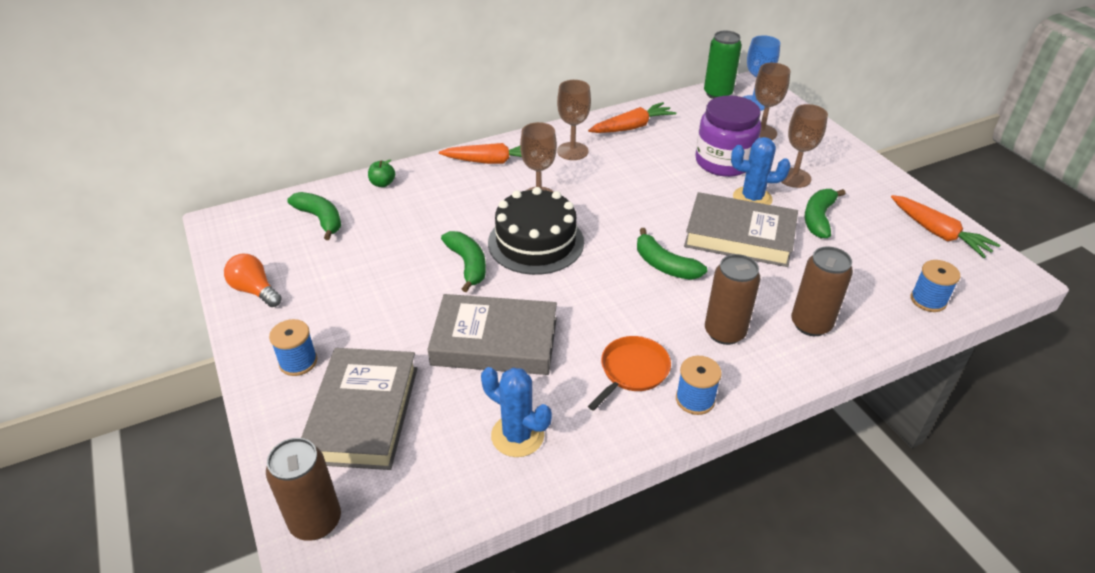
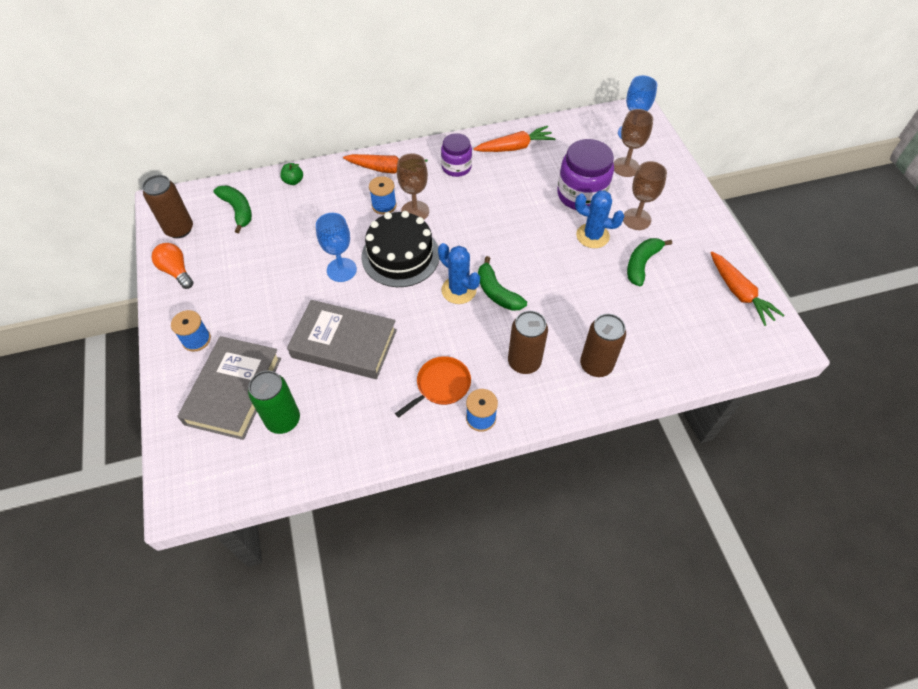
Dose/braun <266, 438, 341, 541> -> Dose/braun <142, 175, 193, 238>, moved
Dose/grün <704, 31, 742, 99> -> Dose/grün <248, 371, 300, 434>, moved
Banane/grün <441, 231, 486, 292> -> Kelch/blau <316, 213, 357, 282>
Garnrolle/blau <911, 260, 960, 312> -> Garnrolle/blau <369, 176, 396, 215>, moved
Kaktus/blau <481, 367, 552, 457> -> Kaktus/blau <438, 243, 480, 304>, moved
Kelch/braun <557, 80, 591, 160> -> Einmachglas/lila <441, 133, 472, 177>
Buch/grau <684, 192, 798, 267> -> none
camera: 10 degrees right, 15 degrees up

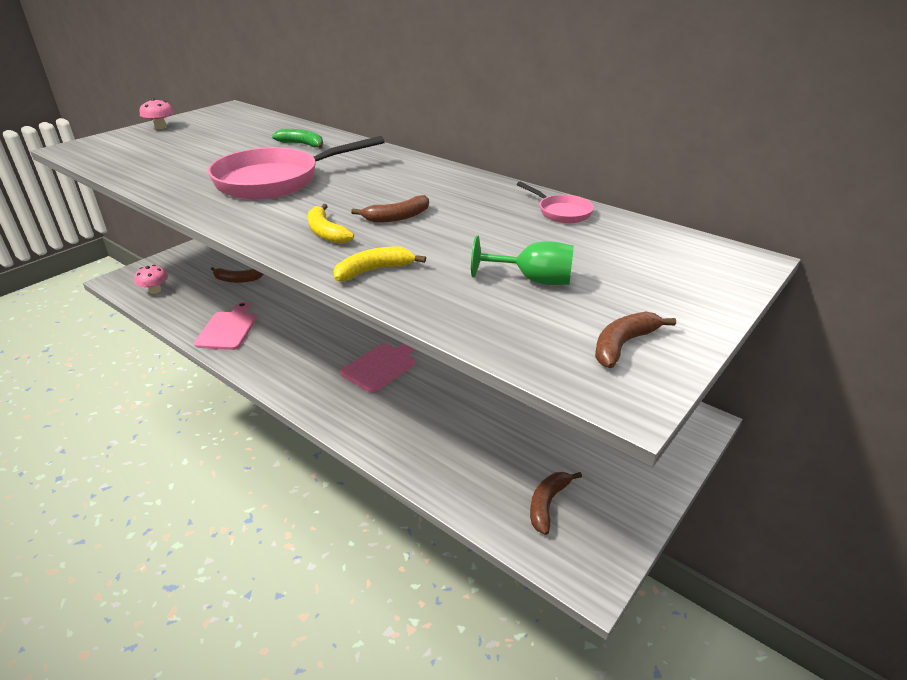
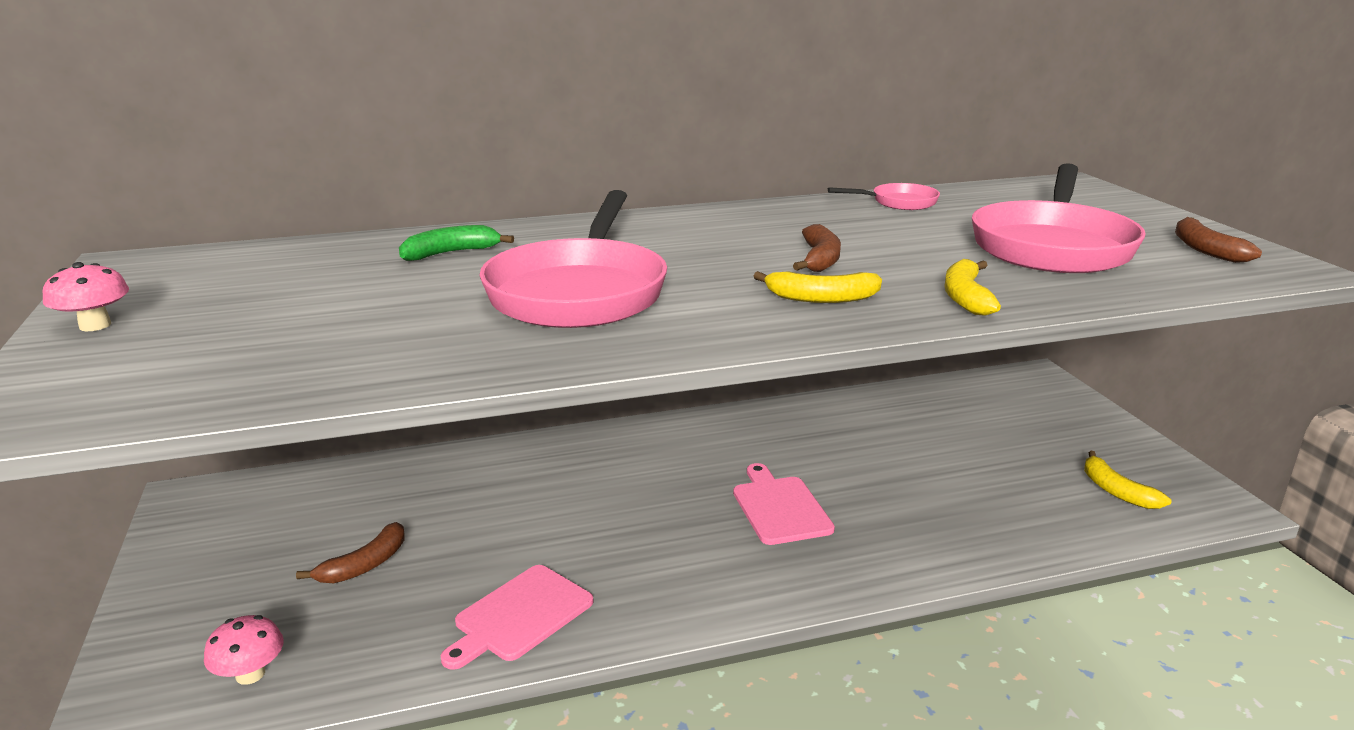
Schneidebrett/rosa <194, 302, 257, 350> -> Schneidebrett/rosa <441, 565, 594, 670>, 90 degrees counterclockwise
Kelch/grün <471, 235, 574, 285> -> Pfanne/rosa <972, 163, 1146, 273>
Banane/braun <530, 472, 582, 535> -> Banane/gelb <1084, 451, 1171, 509>
camera: 55 degrees left, 10 degrees down

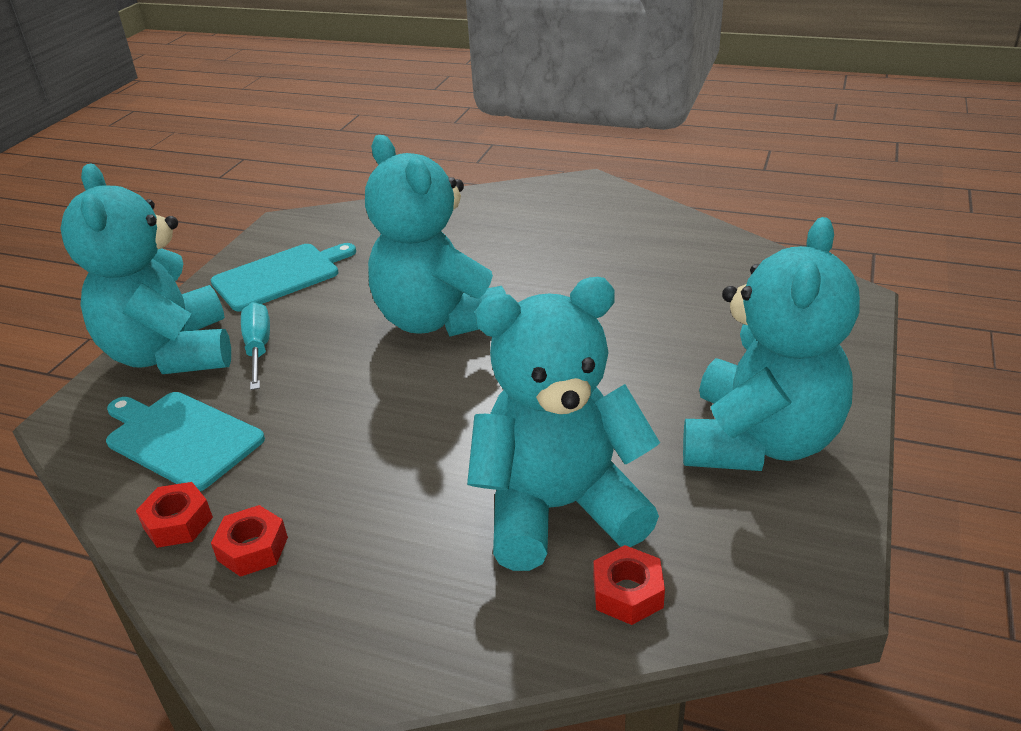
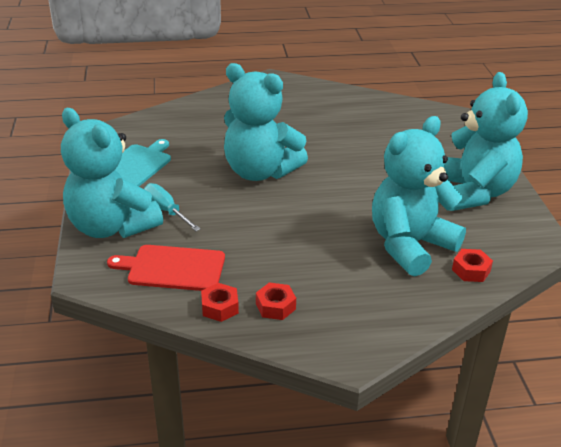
Schneidebrett/türkis <106, 392, 265, 491> -> Schneidebrett/rot <107, 245, 225, 291>
camera: 30 degrees left, 0 degrees up

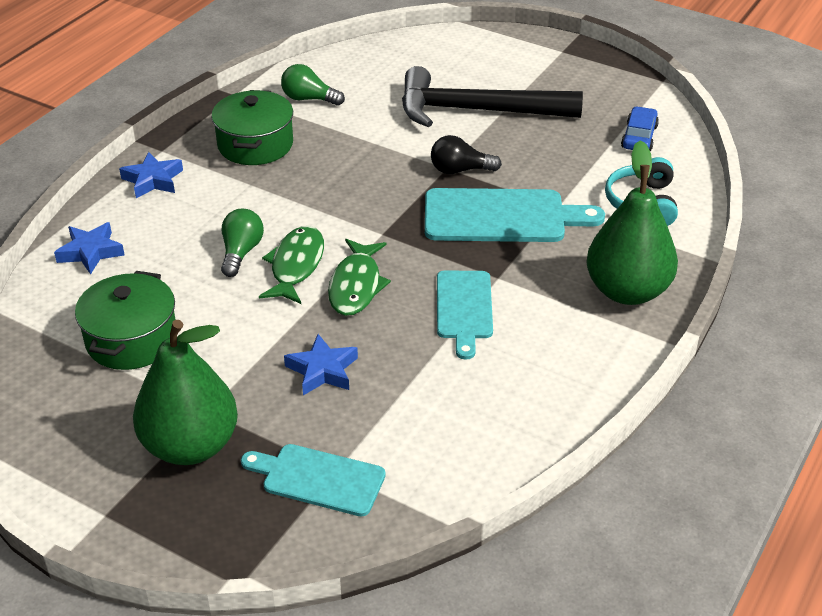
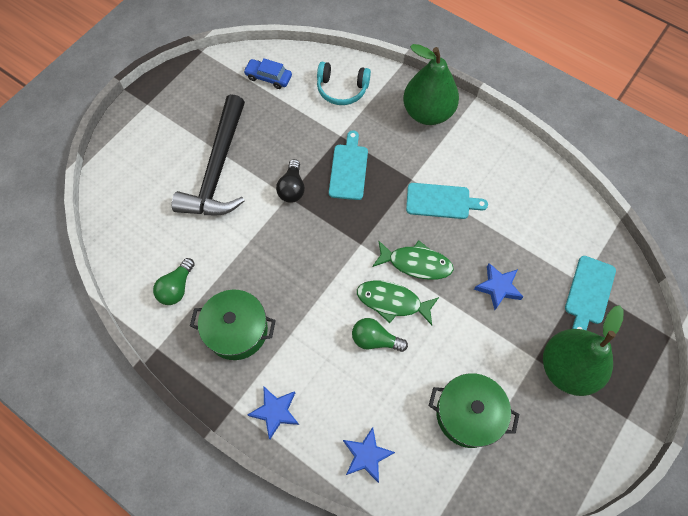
Schneidebrett/türkis <425, 188, 605, 242> -> Schneidebrett/türkis <329, 130, 368, 200>, x0.65
camera: 85 degrees left, 25 degrees up

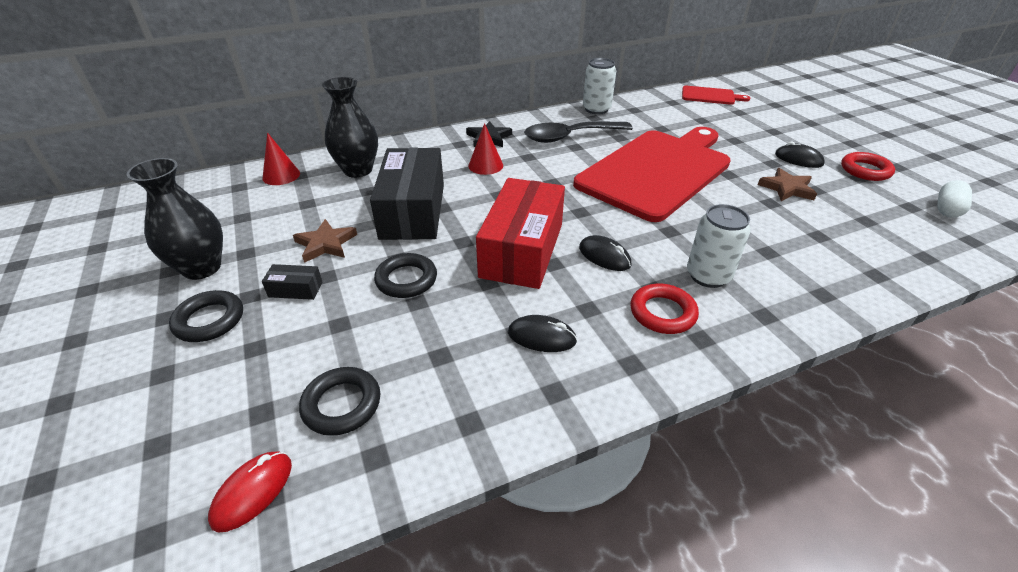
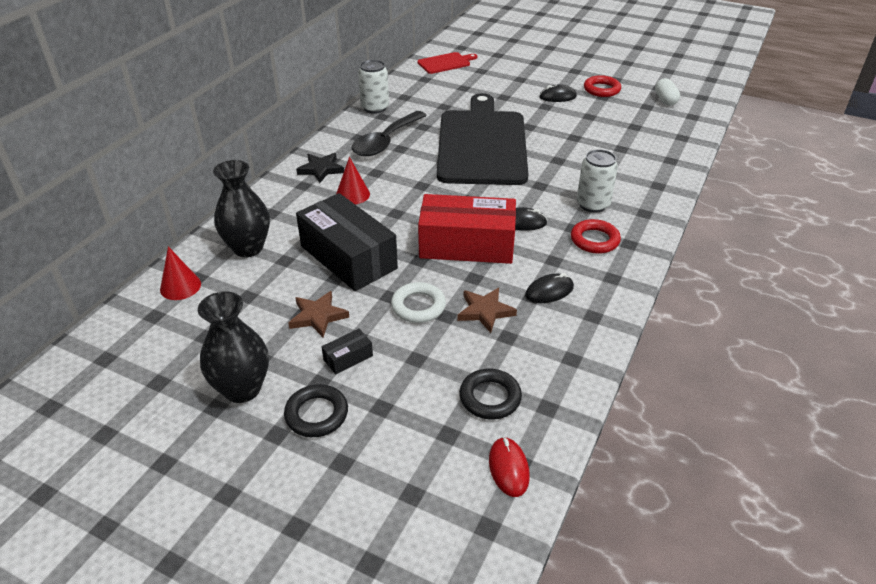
Ring/schwarz <374, 253, 437, 298> -> Ring/weiß <391, 282, 446, 323>
Schachtel/rot <476, 178, 565, 289> -> Schachtel/rot <418, 194, 516, 264>, 60 degrees counterclockwise
Schneidebrett/rot <573, 127, 731, 222> -> Schneidebrett/schwarz <437, 93, 528, 185>
Stern/braun <758, 168, 817, 201> -> Stern/braun <457, 288, 517, 333>, moved
camera: 40 degrees left, 0 degrees up

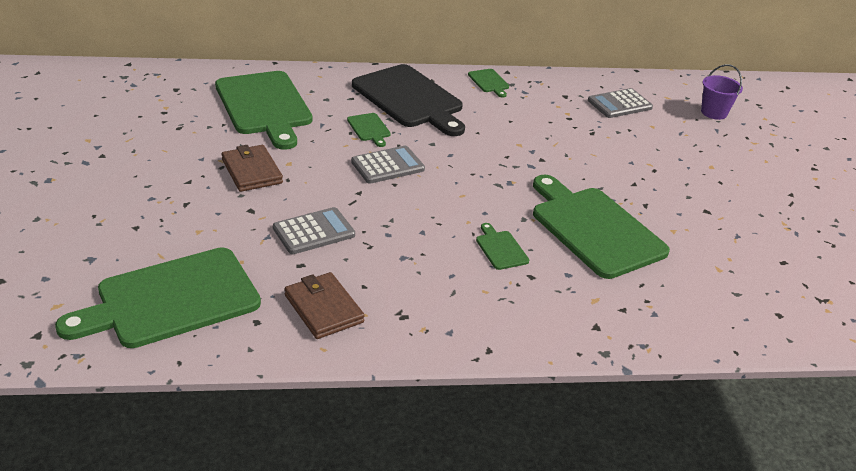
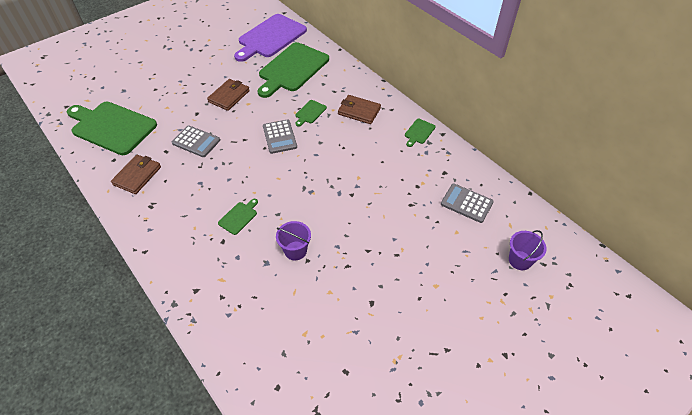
none -> Schneidebrett/lila <234, 14, 307, 62>
Taschenrechner/grau <351, 146, 425, 184> -> Taschenrechner/grau <263, 119, 297, 154>, 45 degrees clockwise
Schneidebrett/grün <533, 174, 670, 279> -> Eimer/lila <276, 221, 311, 260>
Schneidebrett/schwarz <352, 64, 465, 136> -> Geldbörse/braun <338, 95, 381, 124>
camera: 60 degrees right, 15 degrees up

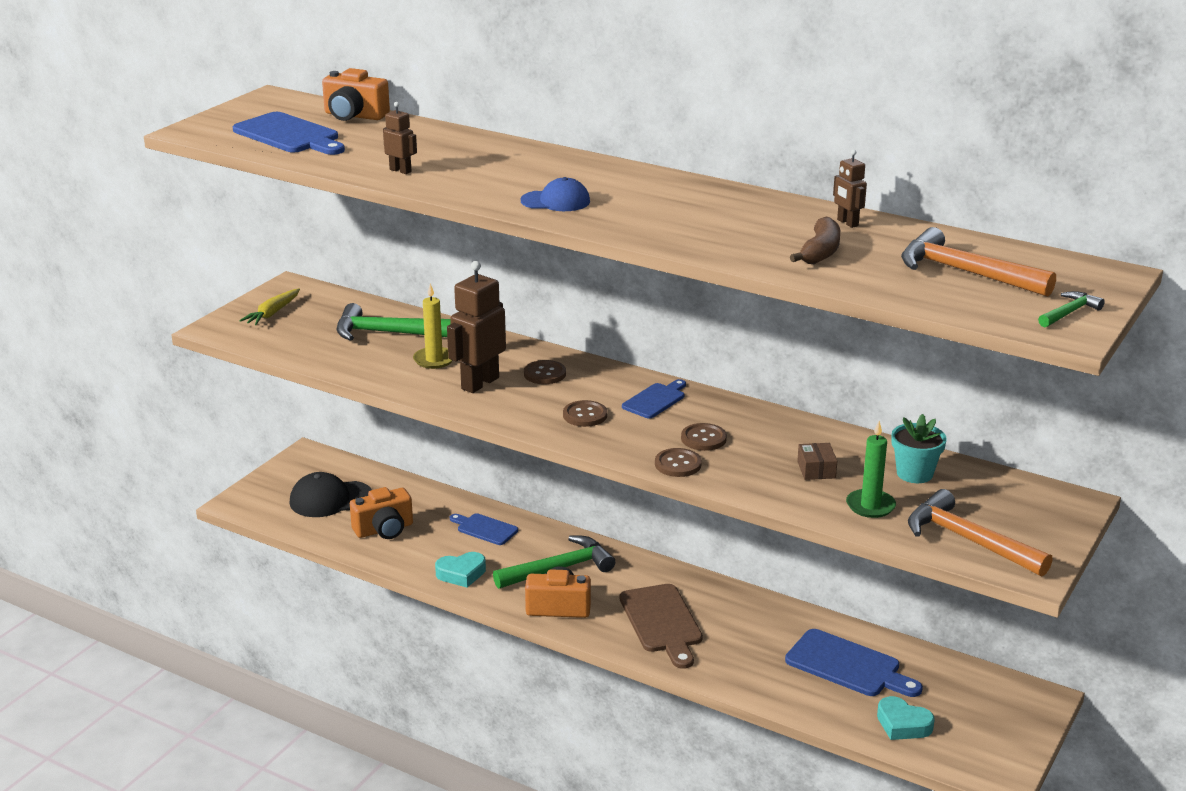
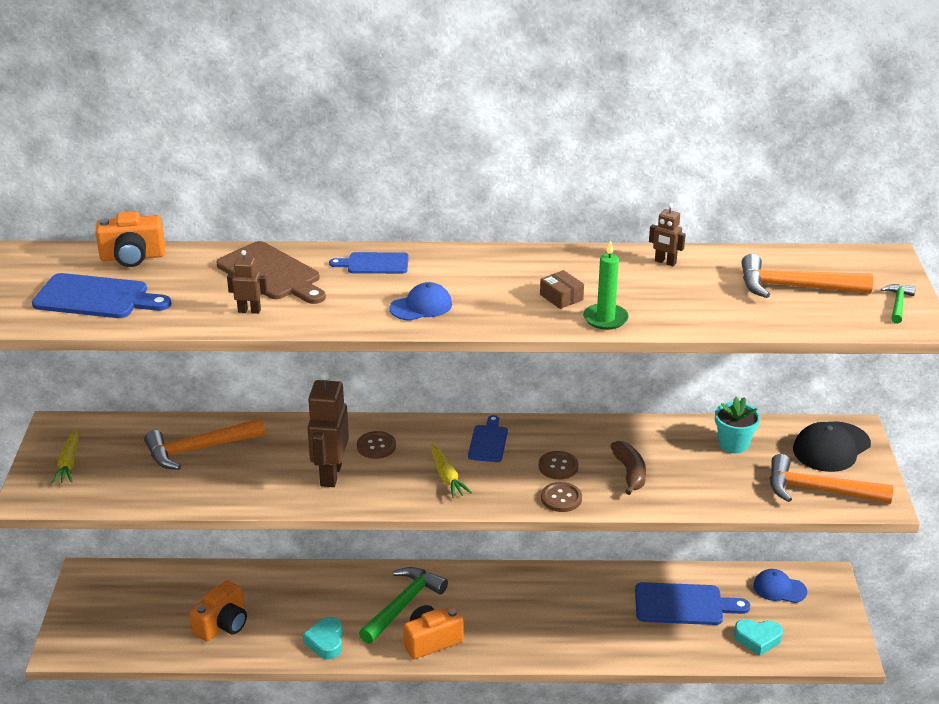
Hammer/grün <336, 303, 451, 341> -> Hammer/orange <144, 418, 265, 470>
Schneidebrett/braun <620, 584, 703, 669> -> Schneidebrett/braun <216, 241, 326, 304>, moved
Herz/türkis <435, 552, 486, 587> -> Herz/türkis <303, 617, 343, 659>, 135 degrees clockwise
Schneidebrett/blau <450, 513, 518, 545> -> Schneidebrett/blau <329, 252, 409, 274>, moved
Knopf/braun <563, 400, 607, 427> -> Karotte/gelb <430, 443, 472, 498>
Schachtel/braun <797, 443, 837, 480> -> Schachtel/braun <540, 270, 584, 309>, moved
Kerze/grün <846, 421, 896, 518> -> Kerze/grün <583, 240, 629, 330>, moved
Banane/braun <790, 217, 840, 264> -> Banane/braun <610, 441, 646, 495>, moved
none -> Kappe/blau <753, 569, 807, 603>
Kappe/schwarz <290, 472, 372, 517> -> Kappe/schwarz <793, 421, 871, 472>, moved
Kerze/gelb <413, 284, 453, 369> -> none
camera: 30 degrees left, 5 degrees up

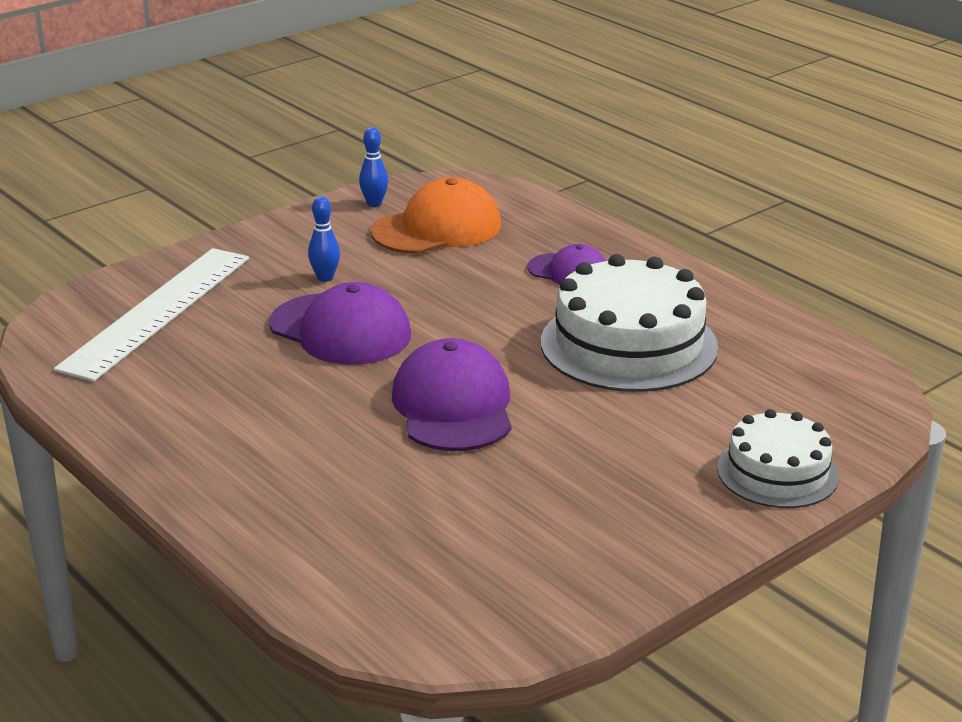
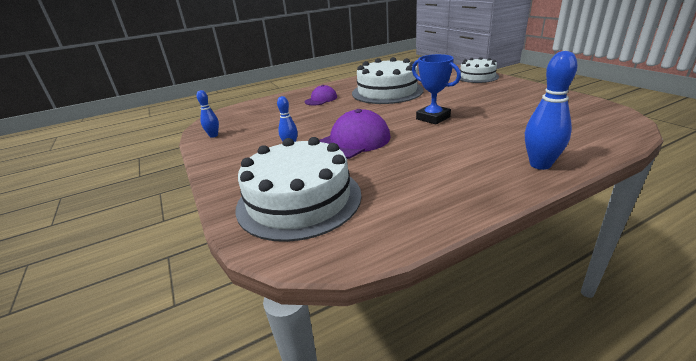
Lineal/weiß <54, 248, 249, 382> -> Kuchen/weiß <235, 137, 362, 242>
Kappe/lila <392, 338, 512, 451> -> Pokal/blau <412, 54, 461, 125>
none -> Bowlingkegel/blau <525, 51, 577, 170>
Kappe/orange <371, 177, 501, 254> -> none
camera: 75 degrees left, 0 degrees up

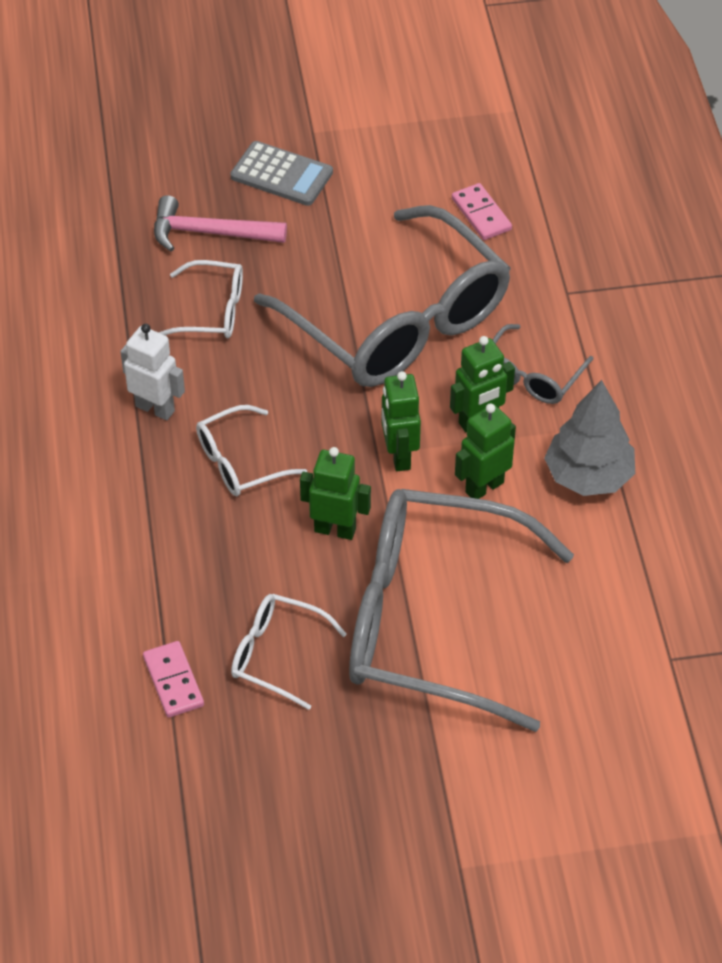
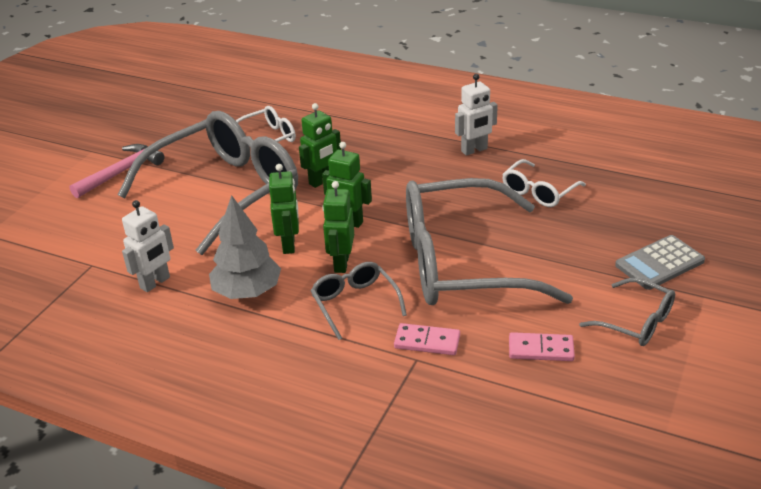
Hammer/rosa <154, 195, 287, 251> -> Hammer/rosa <69, 144, 164, 198>, moved
none -> Roboter/weiß <122, 200, 174, 292>
Dominostein/rosa <143, 641, 204, 718> -> Dominostein/rosa <394, 323, 460, 355>, moved
none -> Brille/grau <579, 278, 675, 346>
Brille/weiß <196, 405, 307, 496> -> none
camera: 125 degrees right, 15 degrees down

